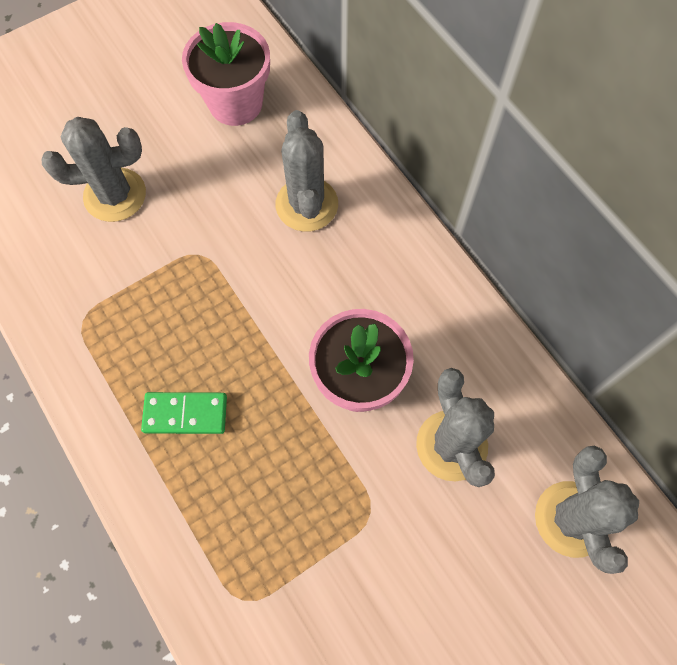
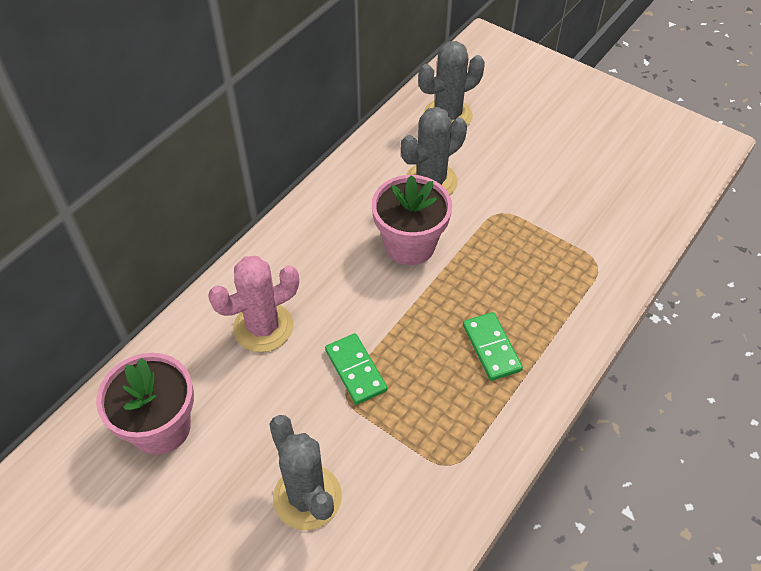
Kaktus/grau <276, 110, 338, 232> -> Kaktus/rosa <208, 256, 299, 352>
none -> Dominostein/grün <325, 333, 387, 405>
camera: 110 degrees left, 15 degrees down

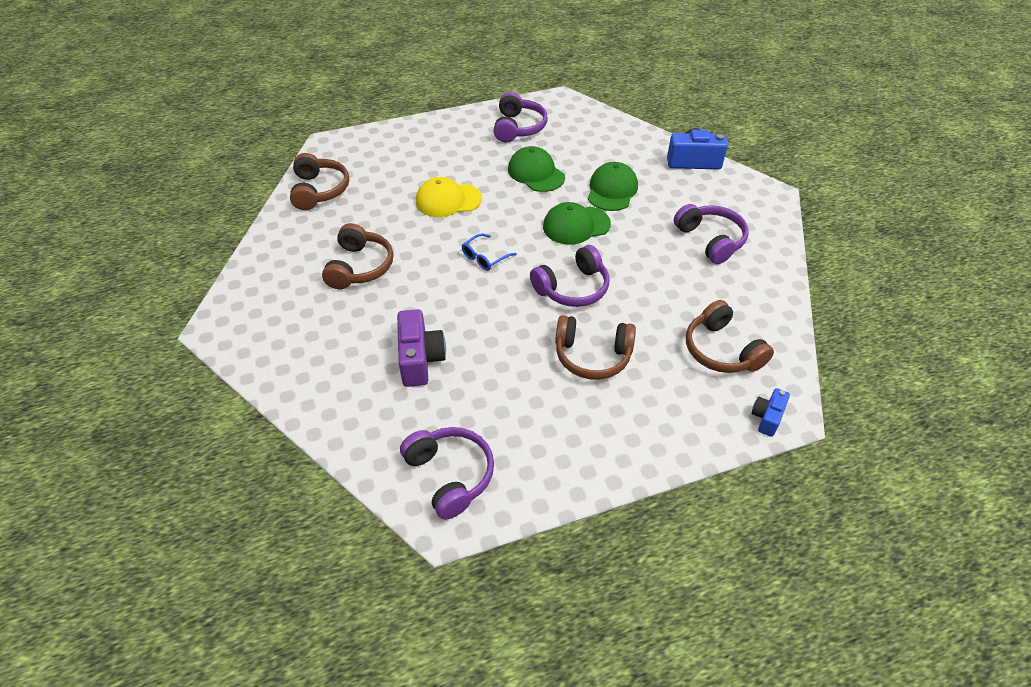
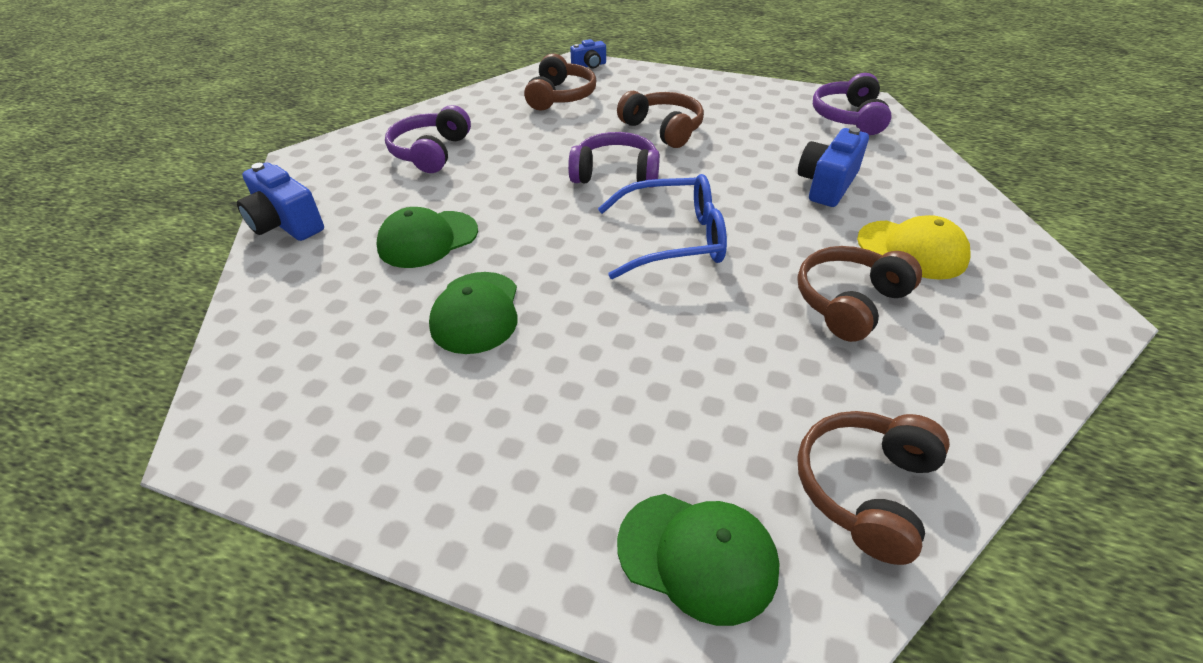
Brille/blau <462, 233, 517, 271> -> Brille/blau <598, 174, 727, 279>, x1.98
Kappe/grün <543, 202, 611, 245> -> Kappe/grün <617, 494, 780, 626>, moved
Kamera/lila <397, 309, 446, 387> -> Kamera/blau <798, 127, 869, 207>
Kappe/gelb <416, 177, 482, 217> -> Kappe/gelb <857, 215, 971, 280>, moved
Kopfhörer/lila <493, 92, 548, 142> -> none
camera: 140 degrees left, 5 degrees down

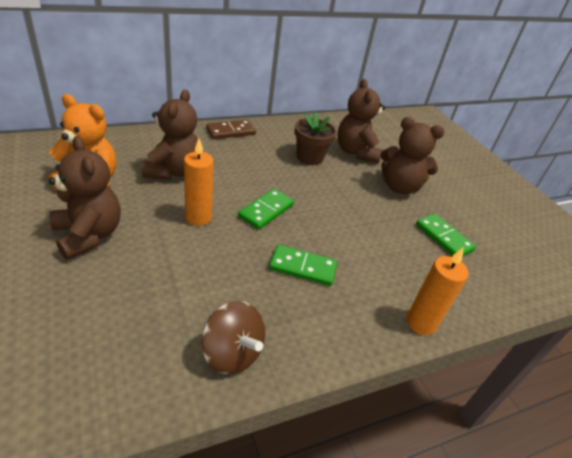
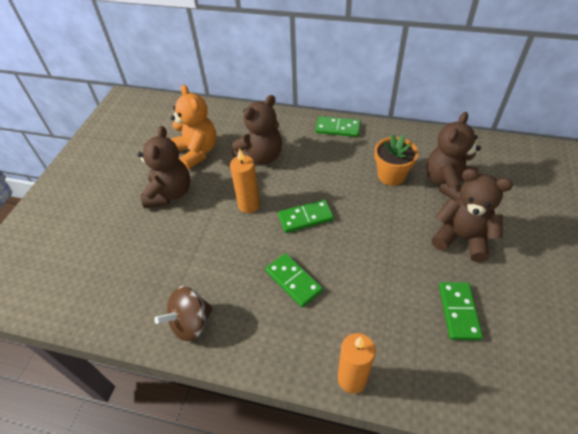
Kreisel/braun <201, 301, 265, 374> -> Kreisel/braun <154, 286, 213, 342>, 60 degrees clockwise
Dominostein/braun <206, 120, 256, 139> -> Dominostein/grün <315, 116, 361, 137>
Blumentopf/braun <295, 112, 337, 165> -> Blumentopf/orange <375, 134, 418, 186>
Teddybär/braun <380, 117, 445, 194> -> Teddybär/braun <432, 169, 513, 262>, 150 degrees clockwise
camera: 45 degrees right, 10 degrees up

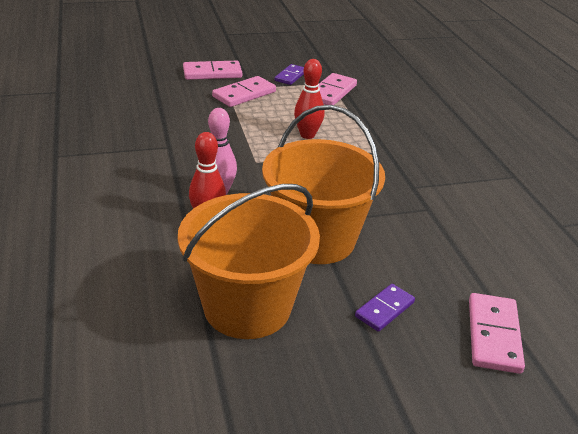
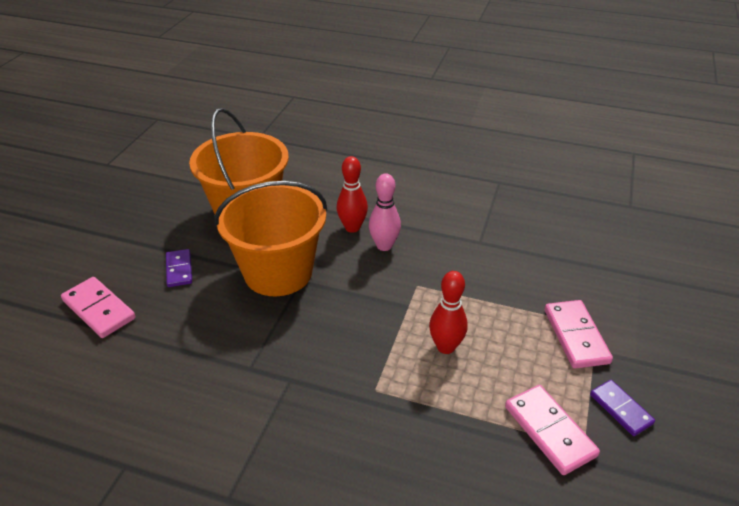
Dominostein/rosa <183, 61, 242, 80> -> none
camera: 125 degrees right, 5 degrees up

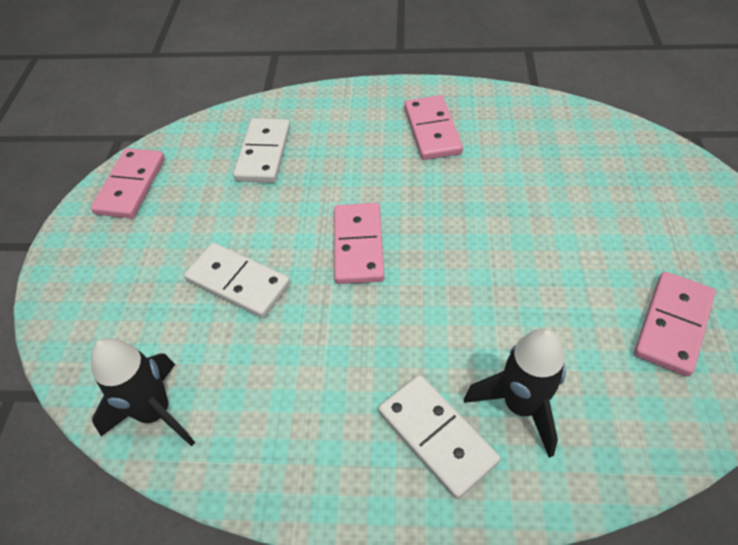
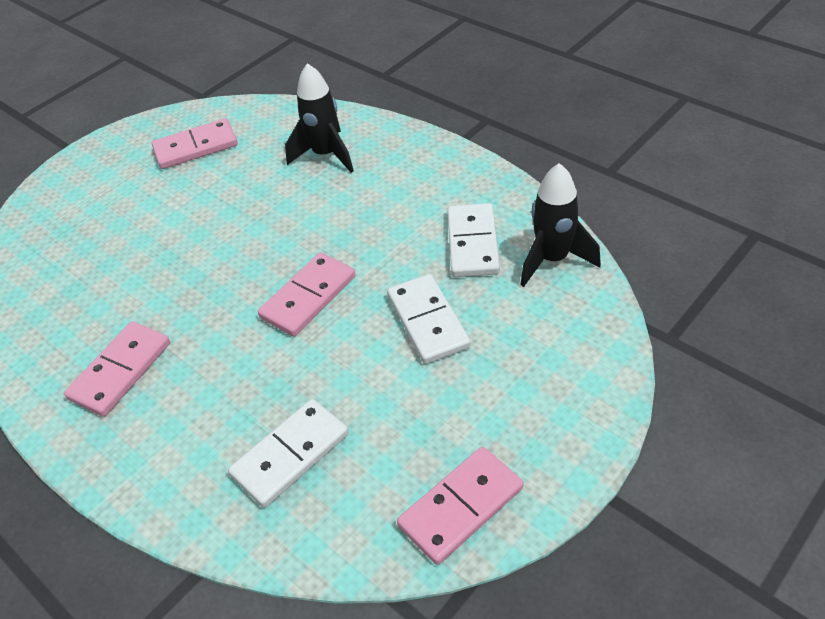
Dominostein/weiß <378, 375, 500, 499> -> Dominostein/weiß <447, 203, 500, 277>, moved
camera: 140 degrees left, 5 degrees down

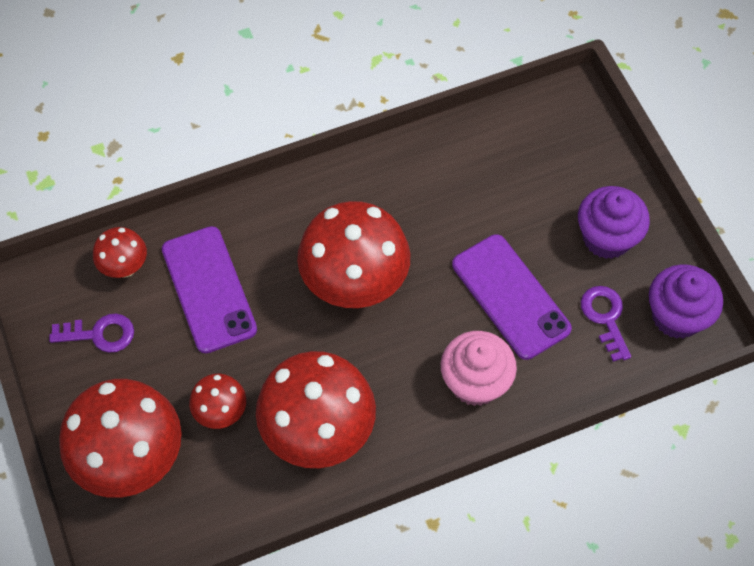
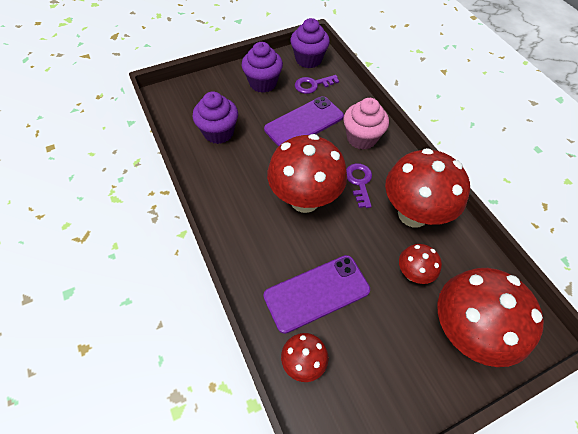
none -> Muffin/lila <192, 92, 238, 144>
Schlüssel/lila <49, 314, 134, 353> -> Schlüssel/lila <346, 163, 372, 208>, moved
camera: 95 degrees left, 5 degrees down

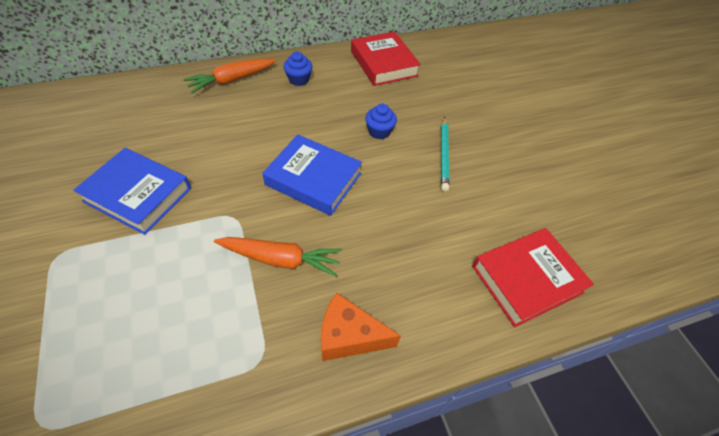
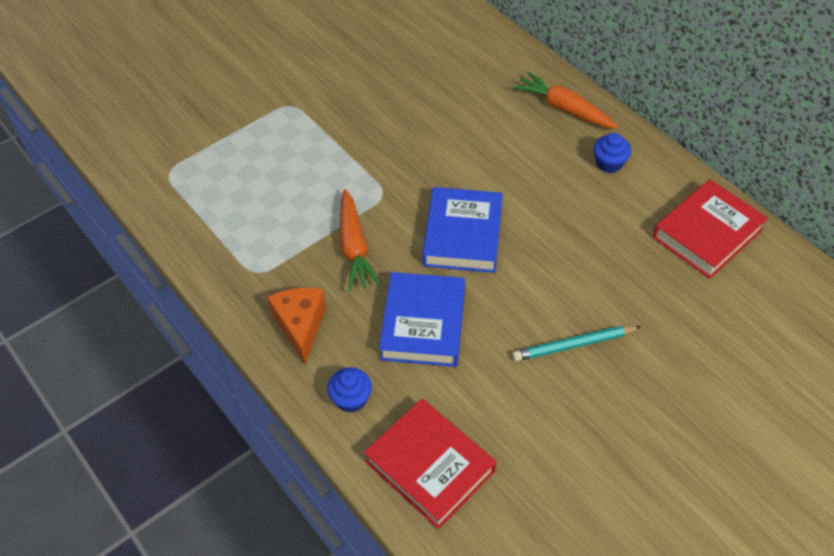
Muffin/blau <365, 103, 397, 139> -> Muffin/blau <327, 367, 372, 413>, moved
Buch/blau <73, 148, 191, 235> -> Buch/blau <379, 272, 465, 367>, moved
camera: 75 degrees right, 0 degrees up

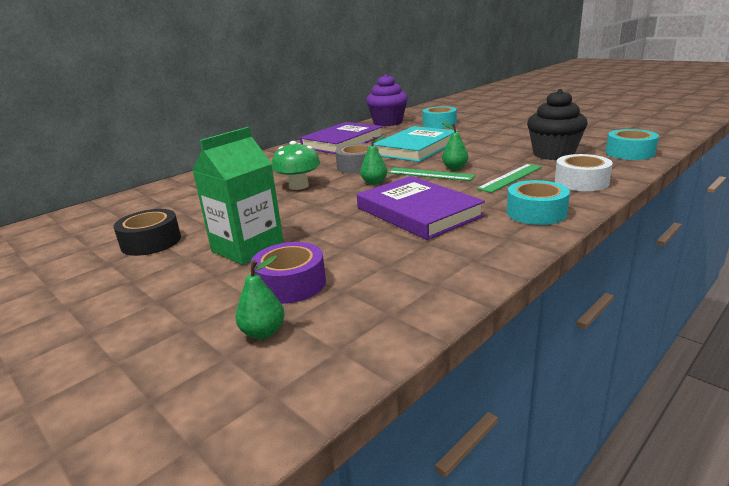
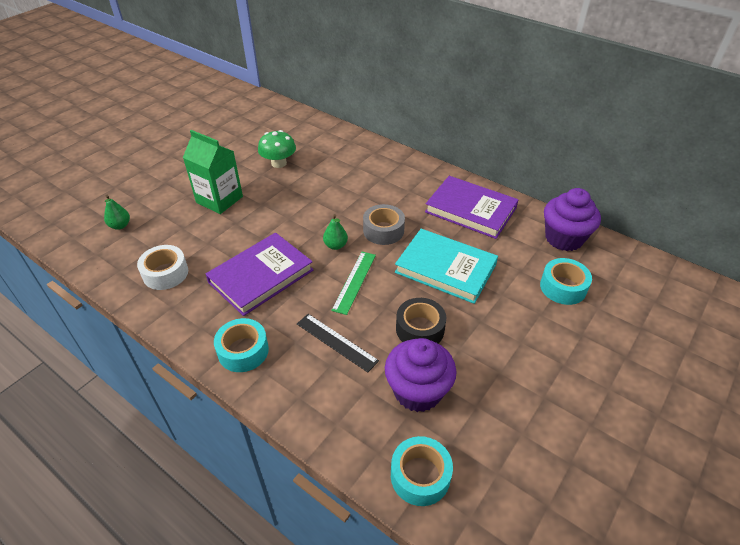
Klebeband/weiß <555, 154, 613, 191> -> Klebeband/weiß <137, 245, 188, 290>, moved
Pilz/grün <272, 141, 320, 190> -> Pilz/grün <258, 130, 296, 168>, moved
Lineal/grün <477, 164, 542, 193> -> Lineal/schwarz <297, 314, 379, 372>
Muffin/schwarz <527, 89, 588, 160> -> Muffin/lila <385, 338, 456, 412>
Klebeband/schwarz <114, 209, 181, 256> -> Klebeband/schwarz <396, 298, 446, 343>, moved
Klebeband/lila <250, 242, 326, 304> -> none
Birne/grün <442, 123, 468, 170> -> none
camera: 80 degrees right, 20 degrees up

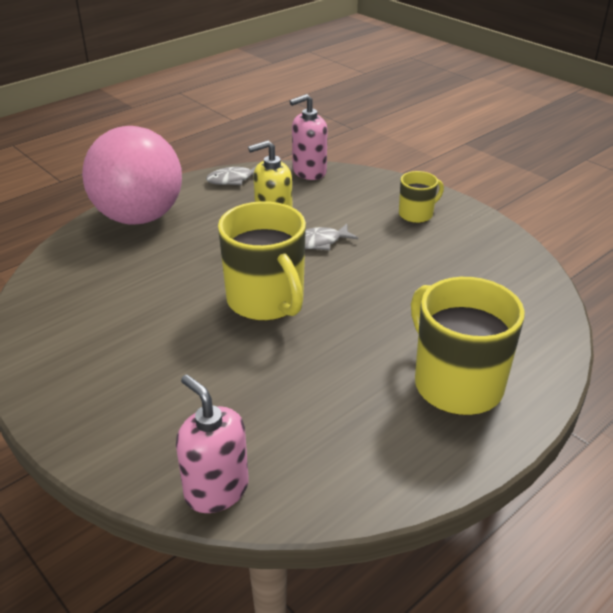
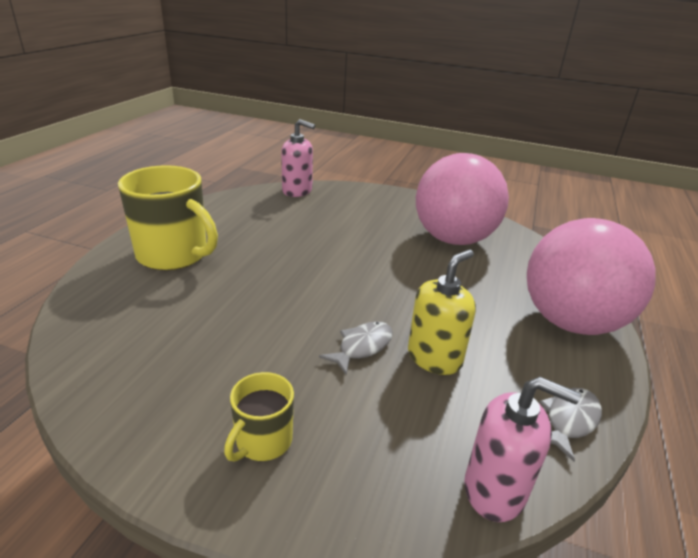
none -> Ball/rosa <416, 153, 509, 245>
Seifenspender/rosa <290, 94, 327, 180> -> Seifenspender/rosa <464, 377, 581, 522>, 75 degrees clockwise
Tasse/gelb <218, 201, 306, 321> -> none
camera: 150 degrees right, 5 degrees down

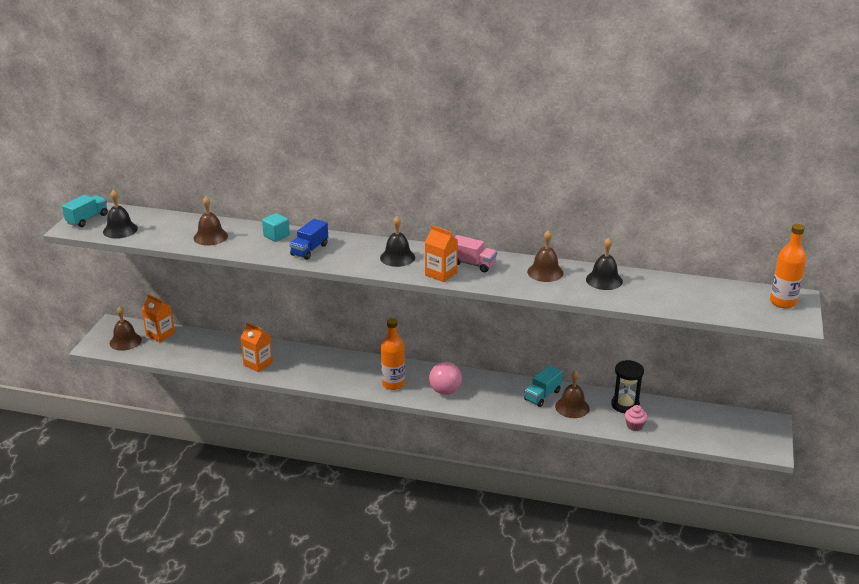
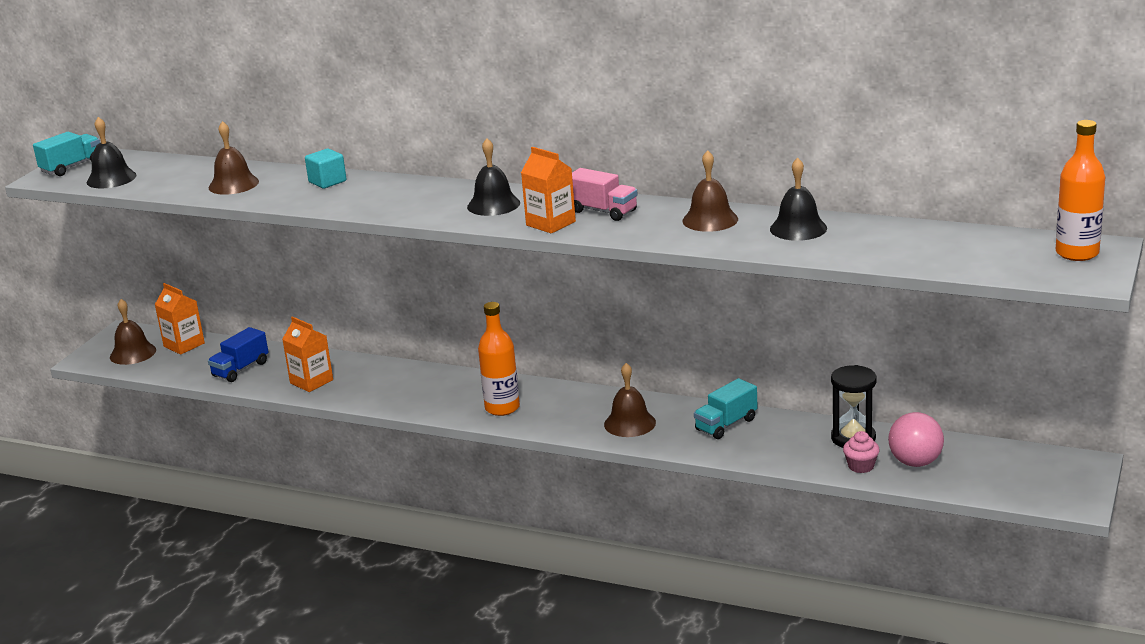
Lastwagen/blau <290, 219, 328, 260> -> Lastwagen/blau <208, 327, 269, 382>, moved
Glocke/braun <555, 371, 589, 418> -> Glocke/braun <604, 363, 656, 437>, moved
Ball/rosa <429, 362, 462, 395> -> Ball/rosa <888, 412, 944, 467>, moved
camera: 10 degrees right, 5 degrees down

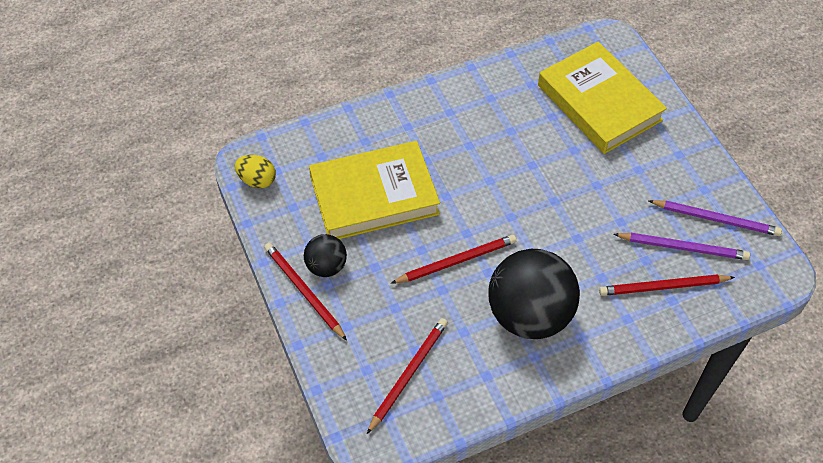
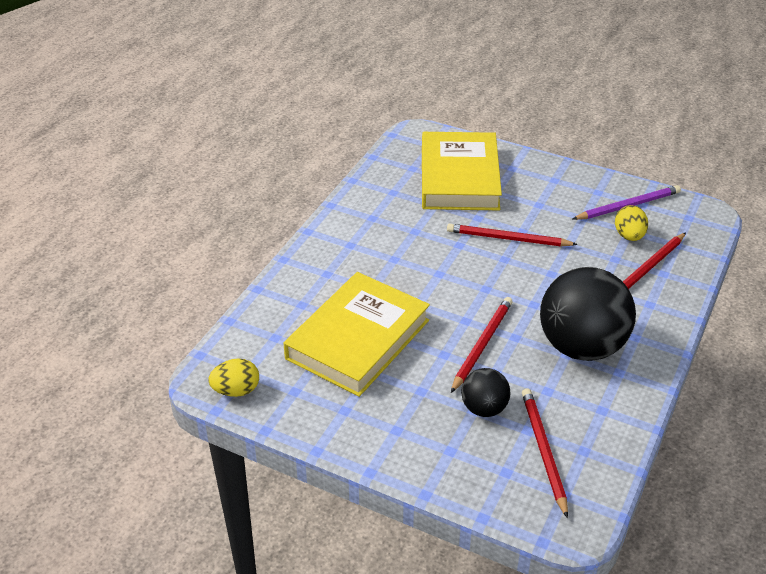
Buch/gelb <538, 41, 667, 154> -> Buch/gelb <422, 132, 502, 210>, 75 degrees clockwise
Bleistift/rot <264, 243, 347, 341> -> Bleistift/rot <447, 224, 578, 247>, moved
Ball/schwarz <304, 234, 347, 277> -> Ball/schwarz <461, 368, 511, 417>, moved
Bleistift/lila <613, 233, 750, 260> -> Ei/gelb <615, 205, 648, 241>
camera: 40 degrees left, 15 degrees down

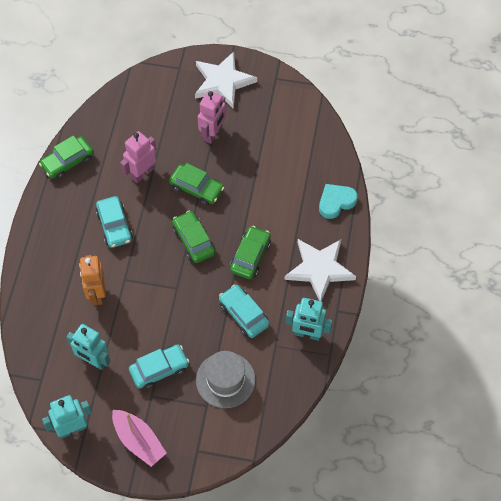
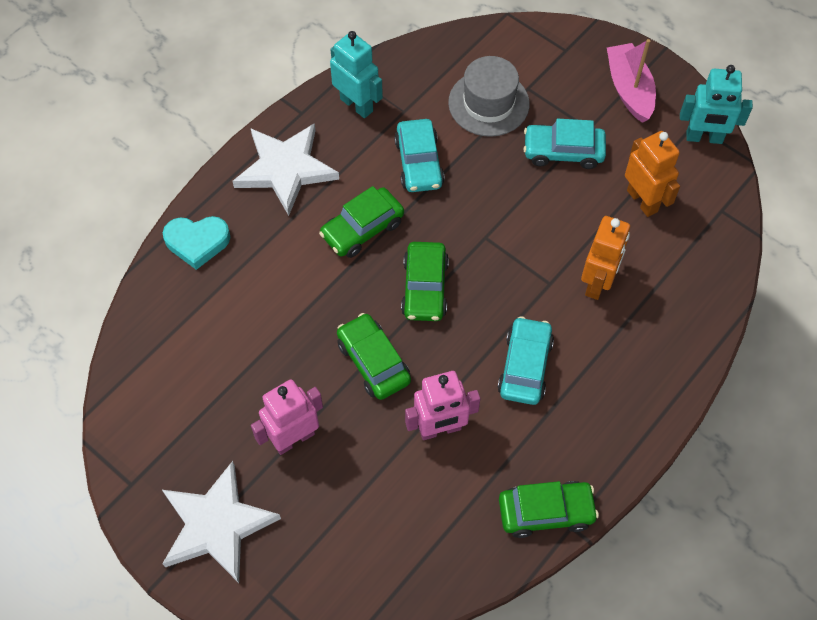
Roboter/türkis <66, 324, 111, 370> -> Roboter/orange <625, 131, 680, 217>
camera: 150 degrees left, 0 degrees up

